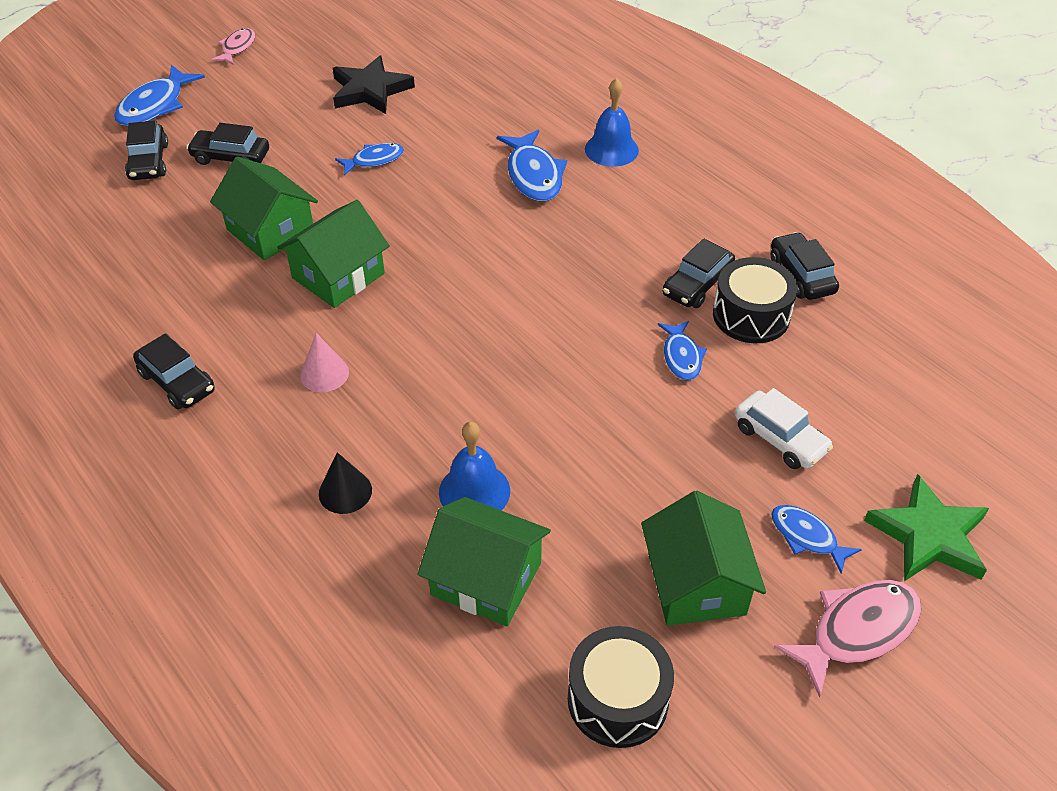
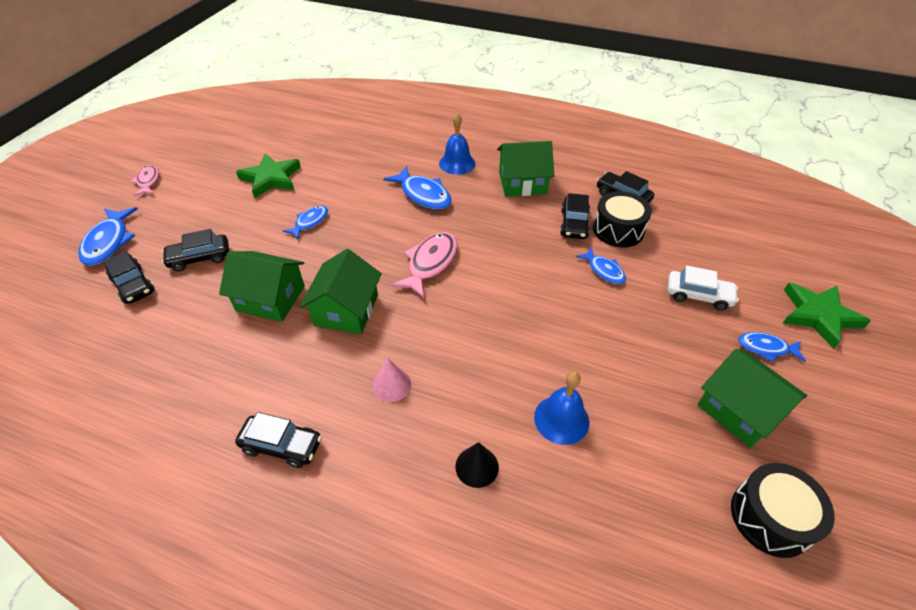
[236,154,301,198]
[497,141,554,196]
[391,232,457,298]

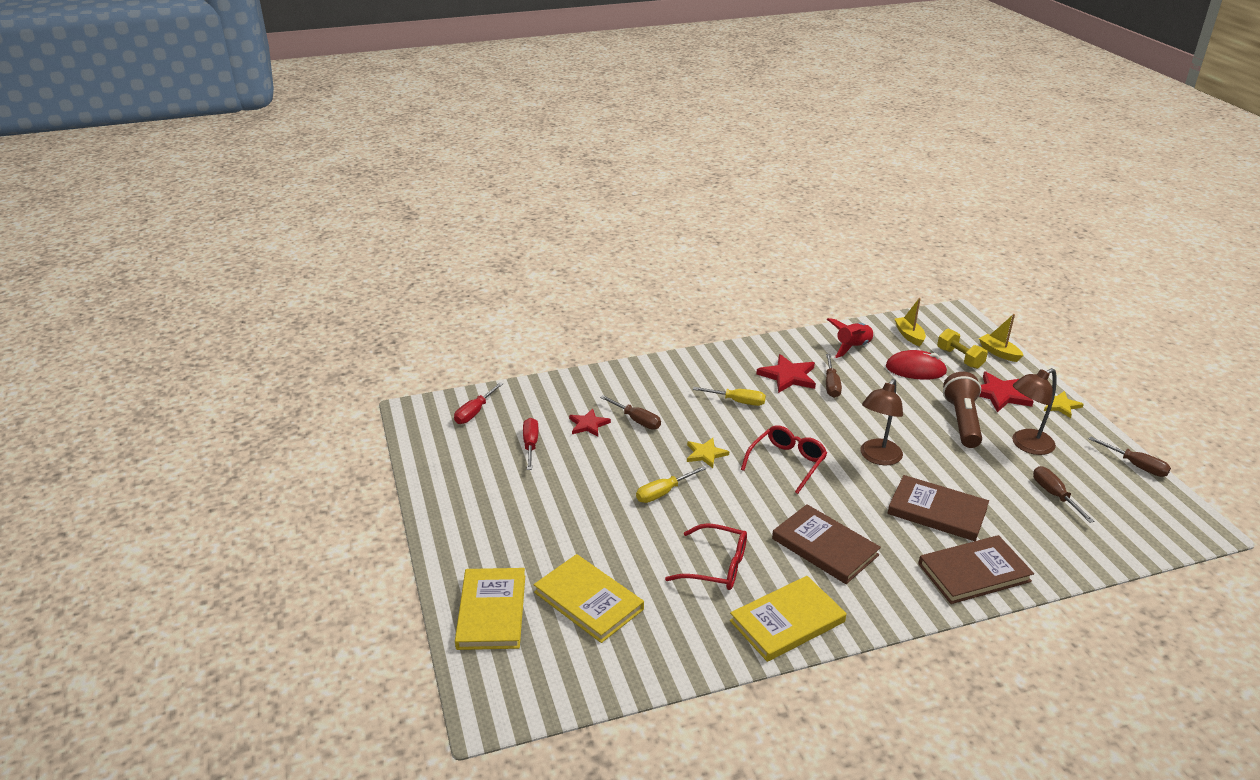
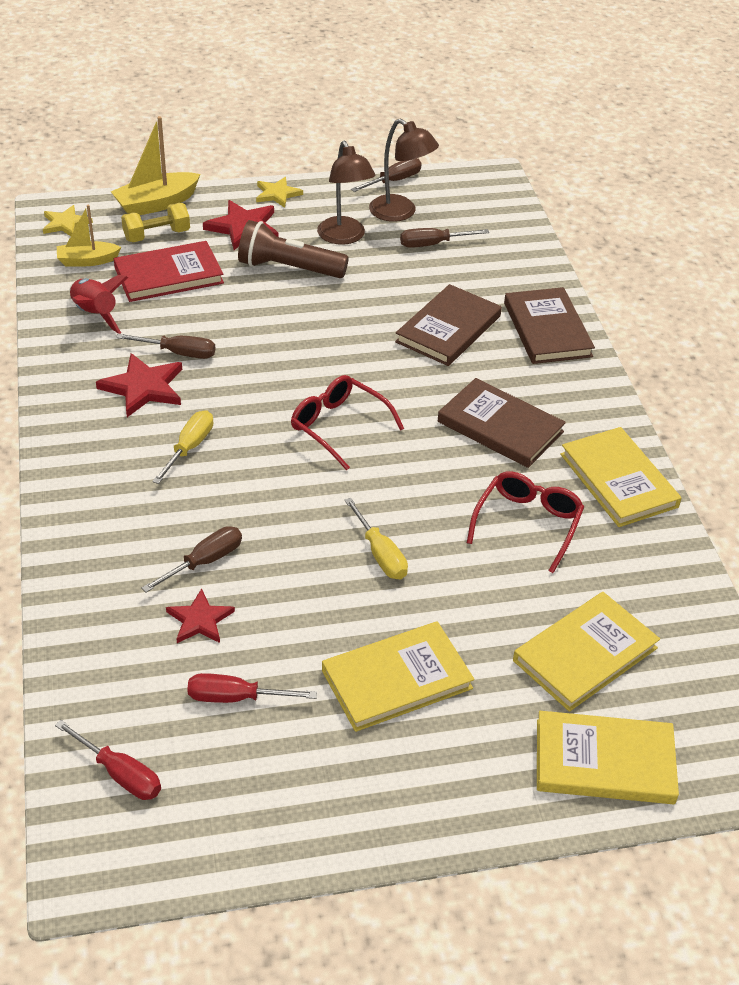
[43,205,93,236]
[438,378,566,468]
[369,119,439,222]
[114,241,224,302]
[111,116,200,215]
[322,621,474,732]

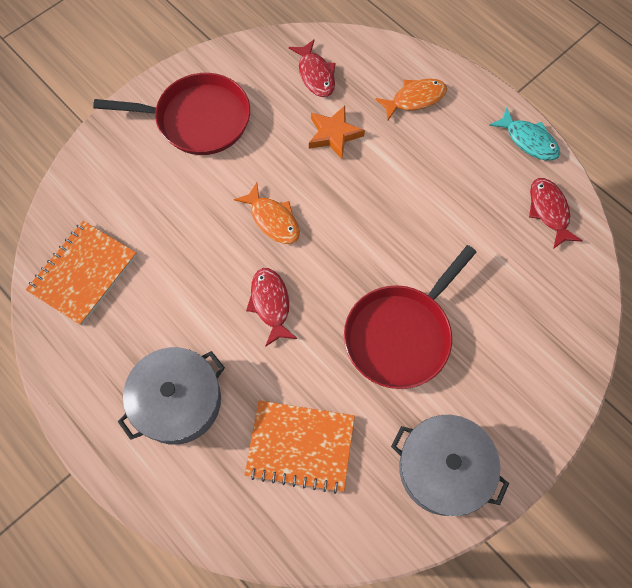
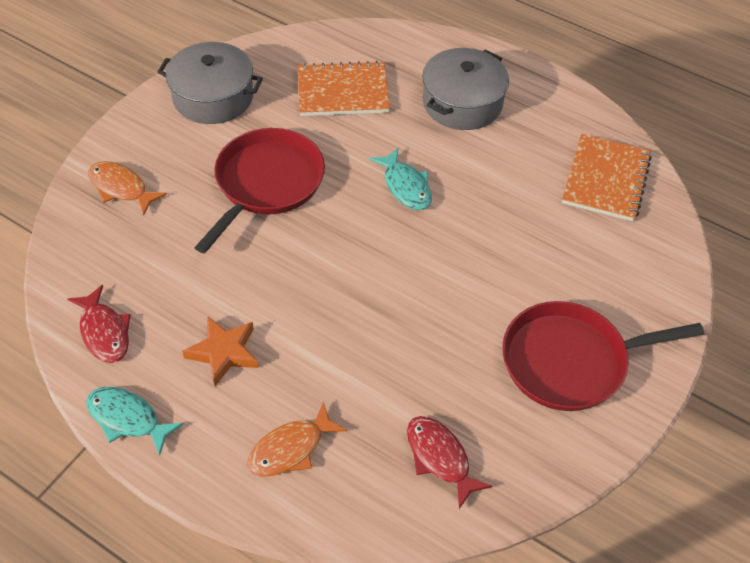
[88,161,167,215]
[369,148,432,210]
[182,316,259,386]

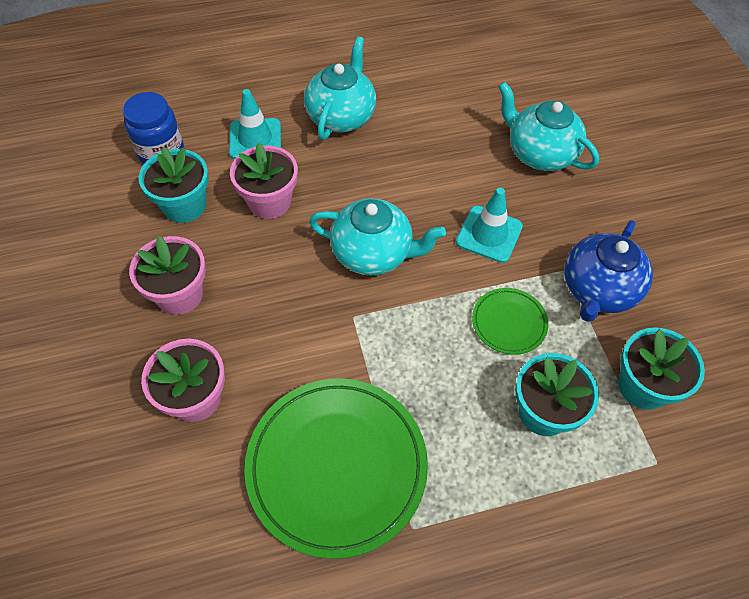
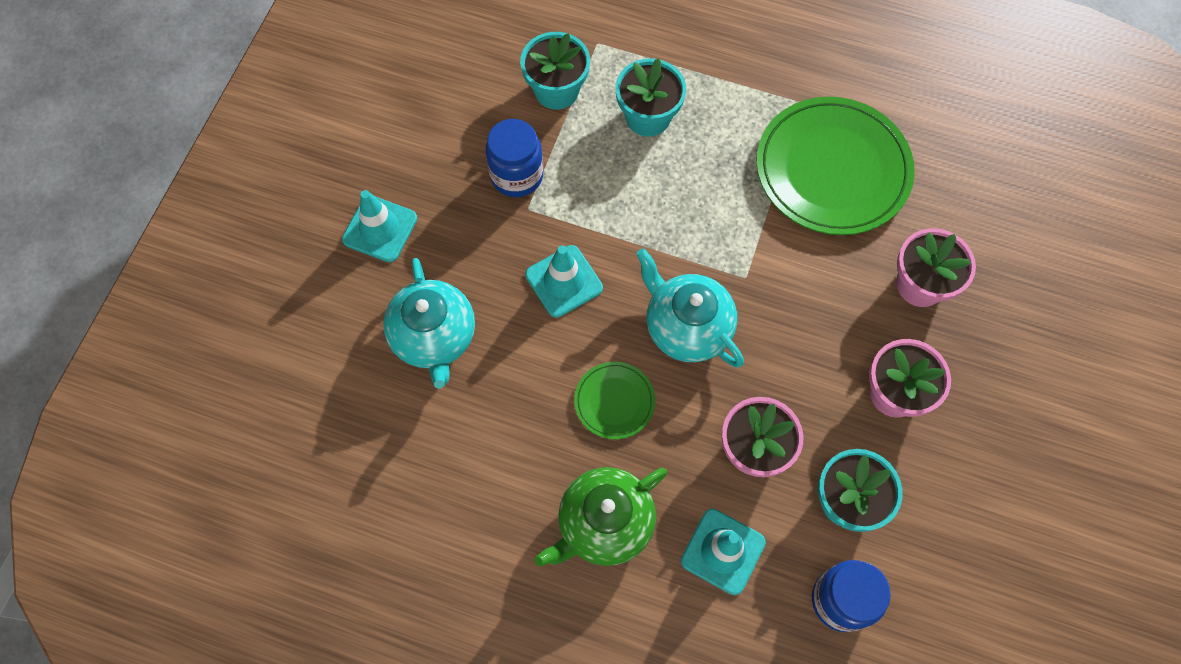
[534,467,667,567]
[574,362,655,439]
[486,119,543,197]
[342,190,417,262]

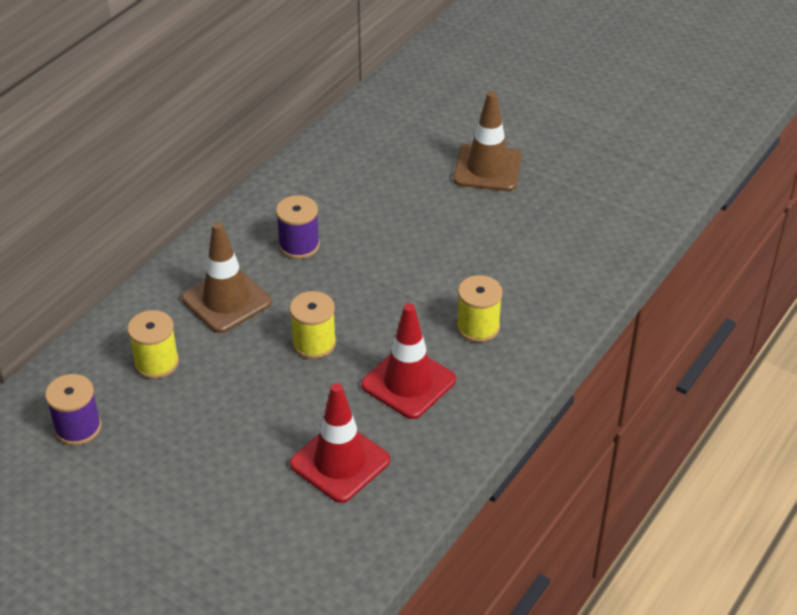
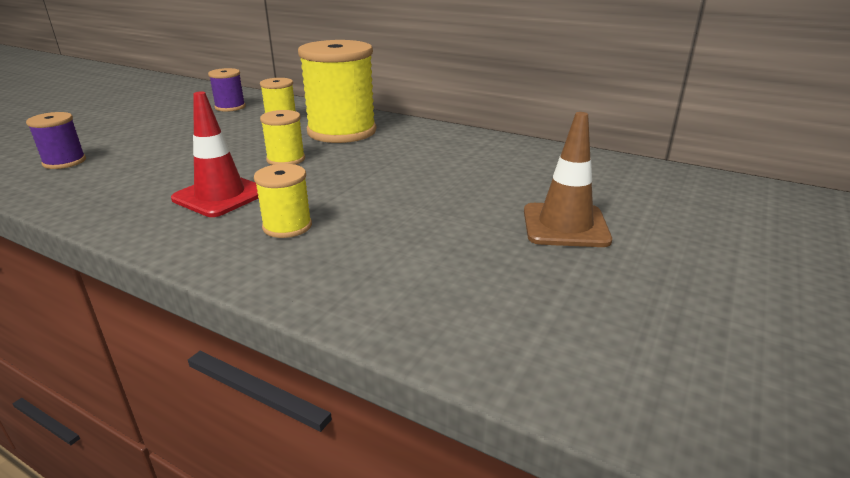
[298,40,376,143]
[26,112,86,169]
[290,383,390,503] (first image)

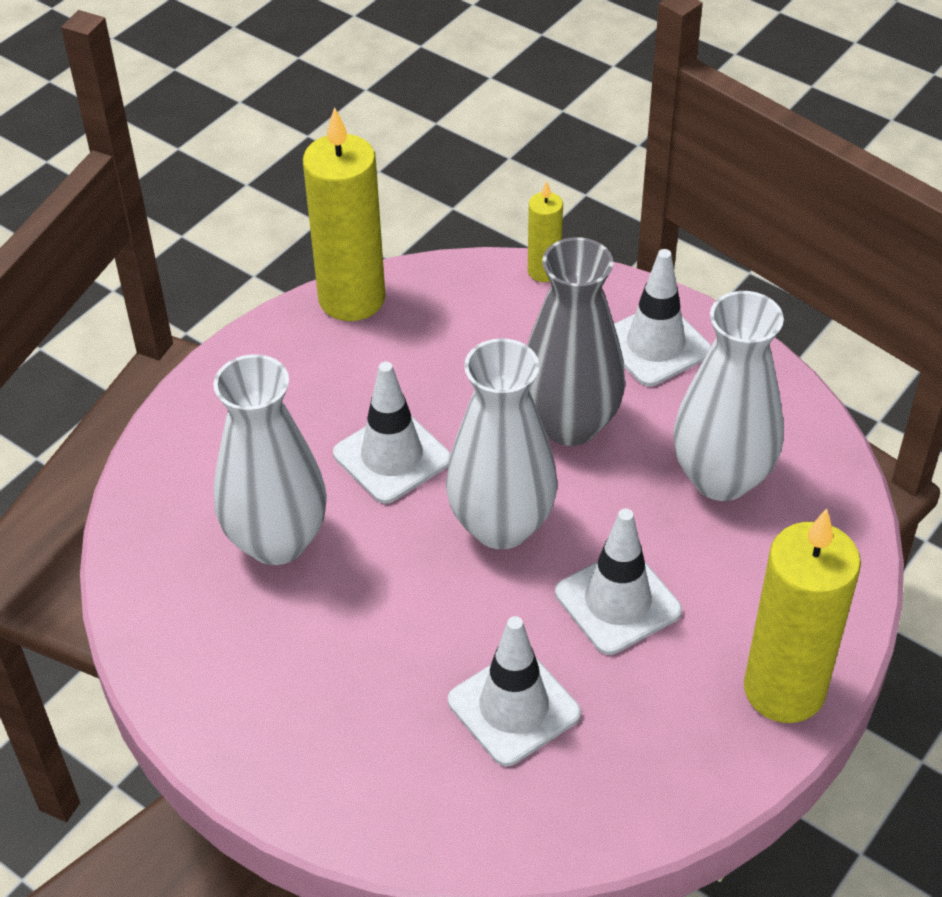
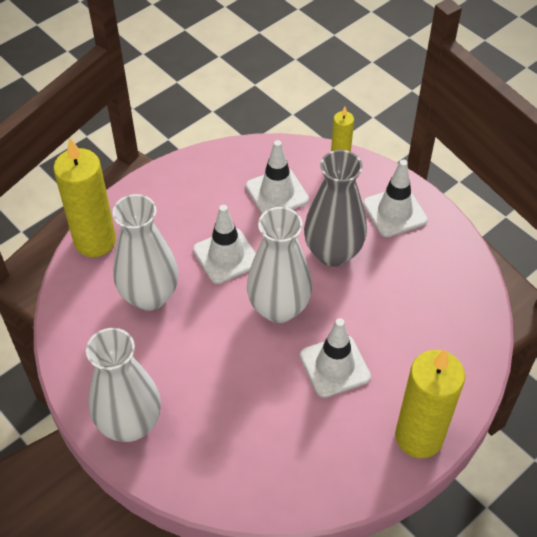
[54,138,116,257]
[246,140,309,214]
[86,328,161,442]

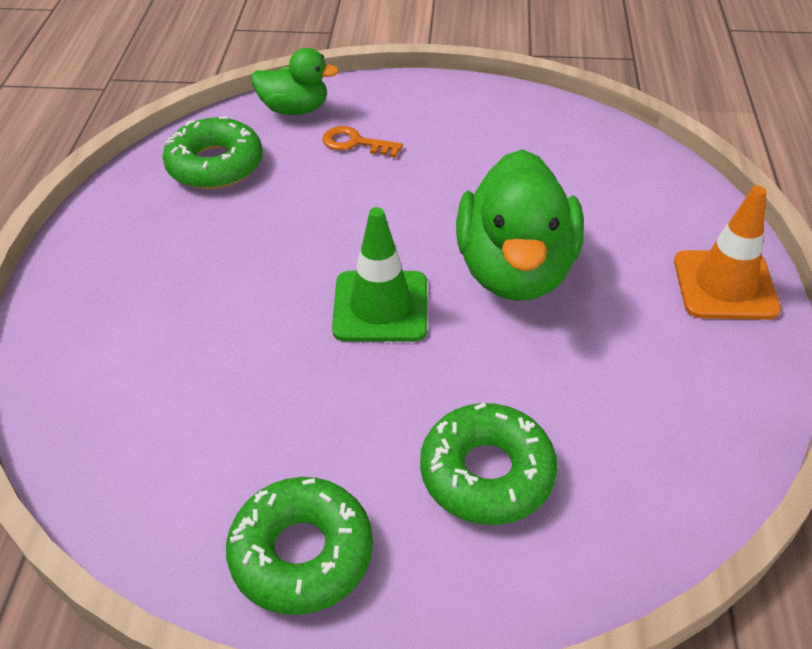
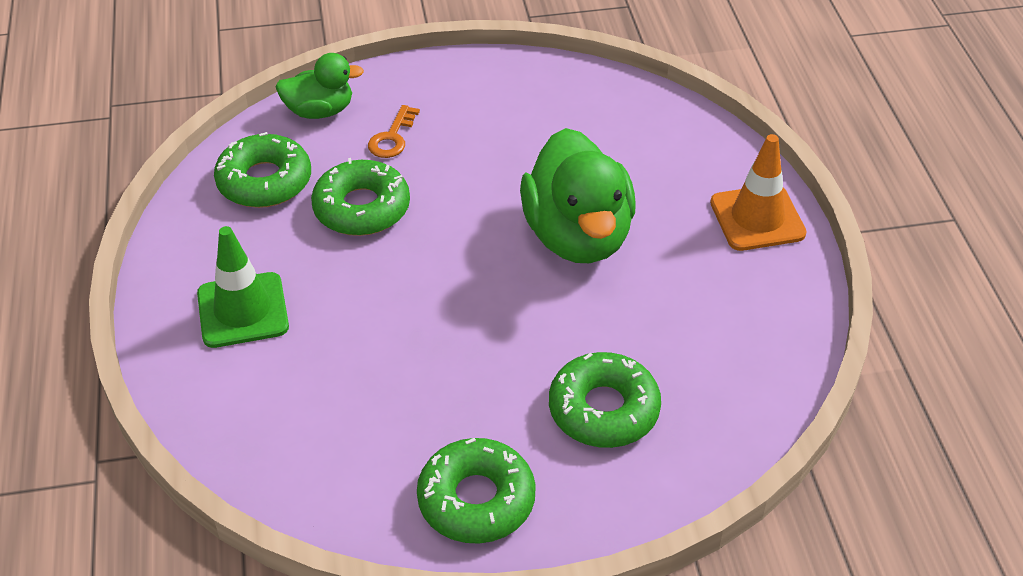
[368,105,420,158]
[197,226,289,348]
[311,158,410,236]

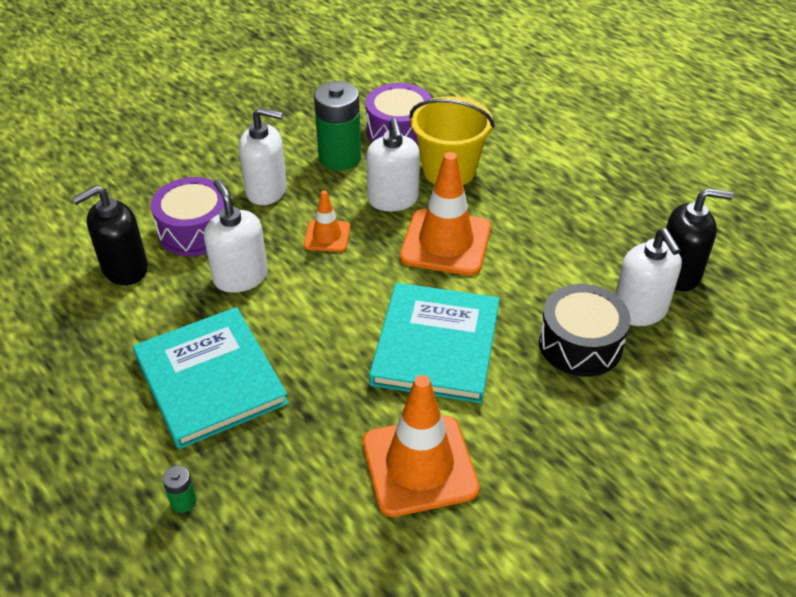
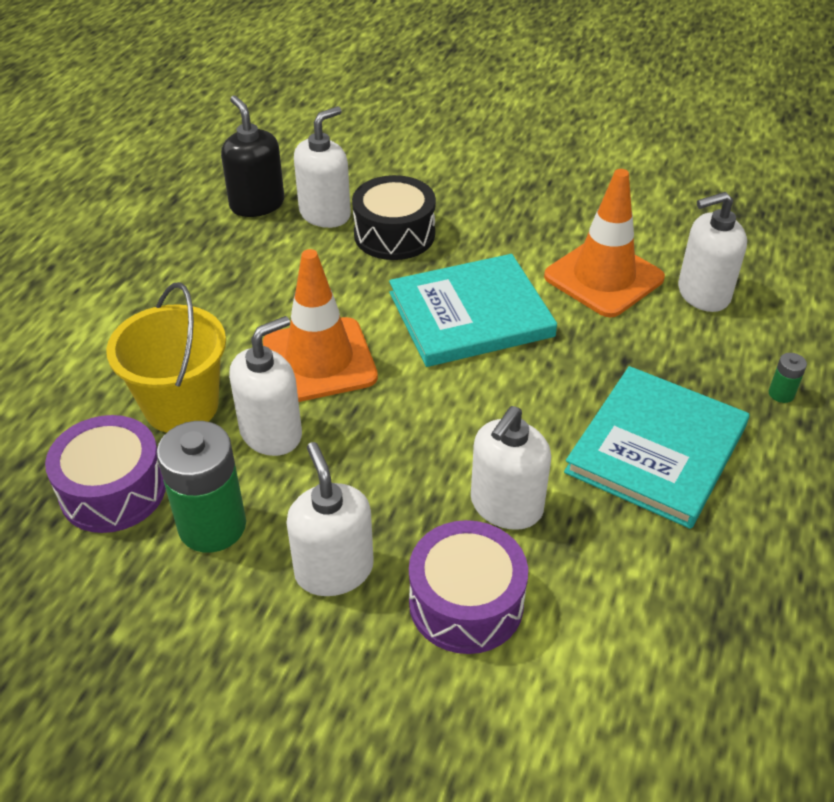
[72,185,148,285] (first image)
[304,190,350,252] (first image)
[678,192,747,312]

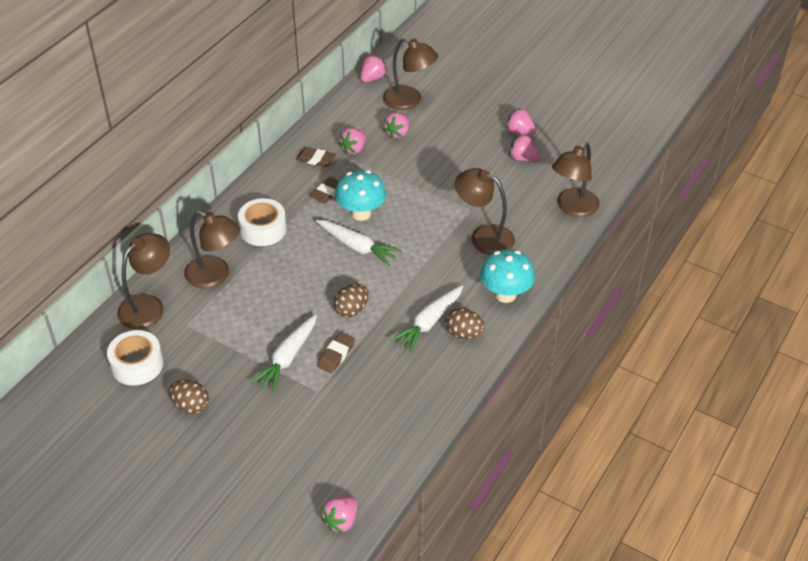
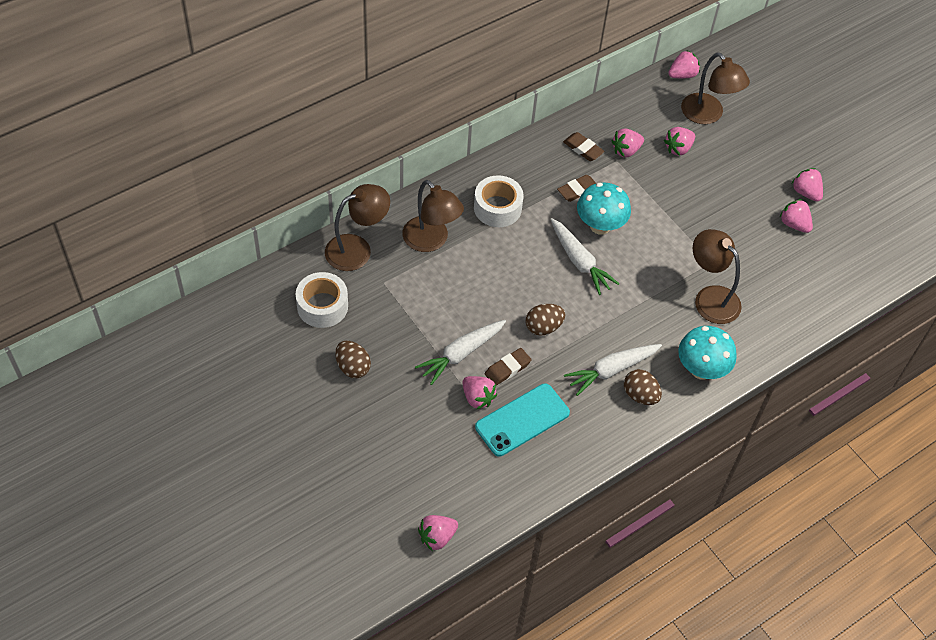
[552,142,600,217] (first image)
[462,376,497,409]
[475,383,570,456]

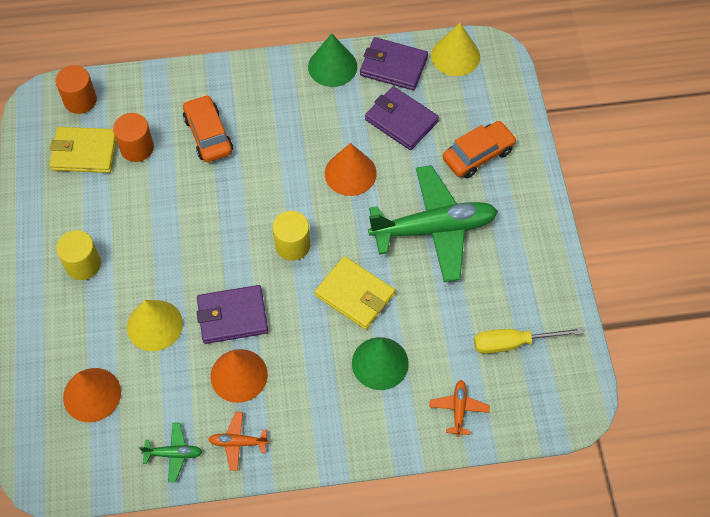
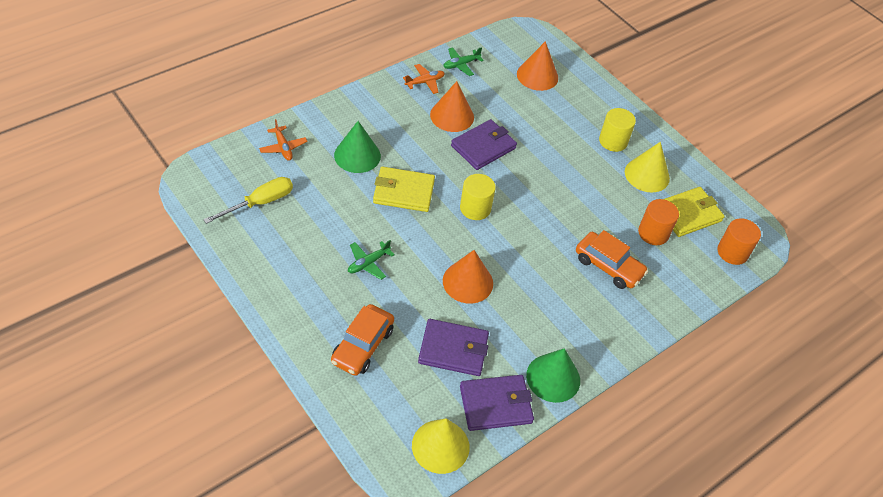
[625,142,670,193]
[348,240,395,280]

